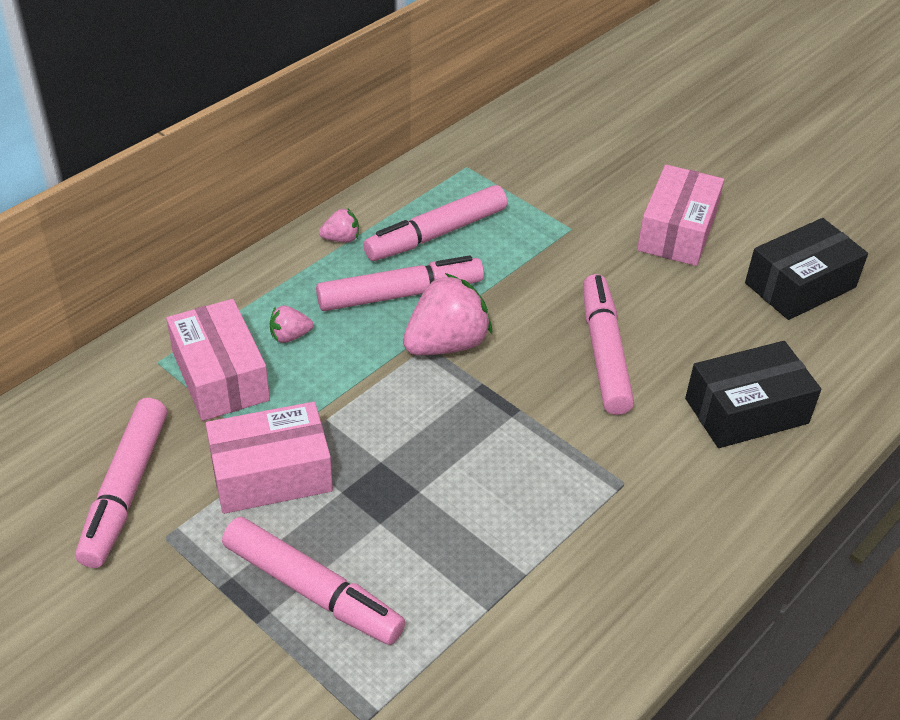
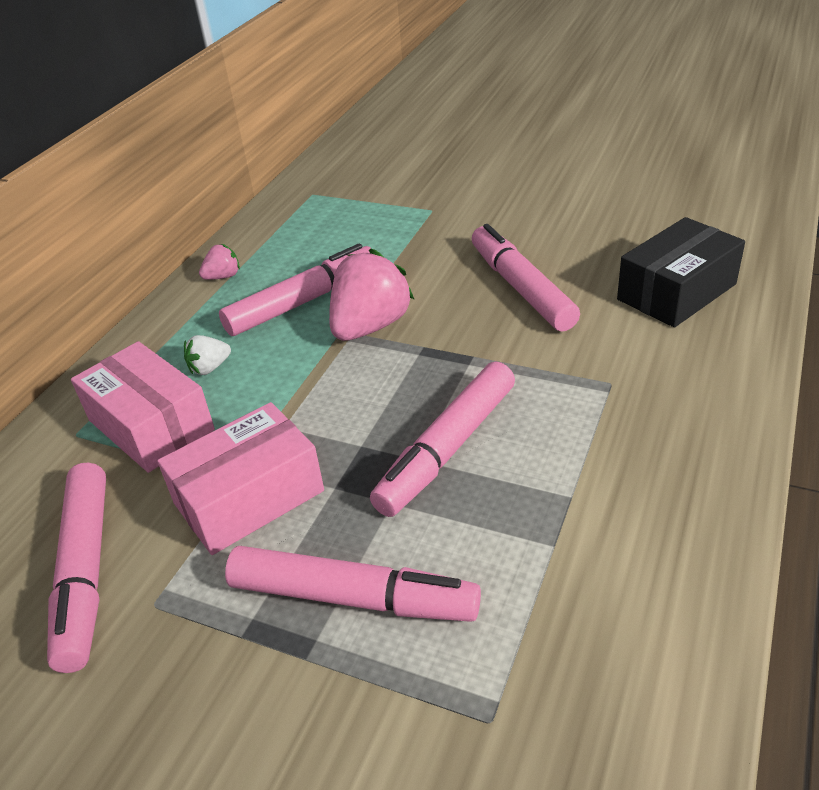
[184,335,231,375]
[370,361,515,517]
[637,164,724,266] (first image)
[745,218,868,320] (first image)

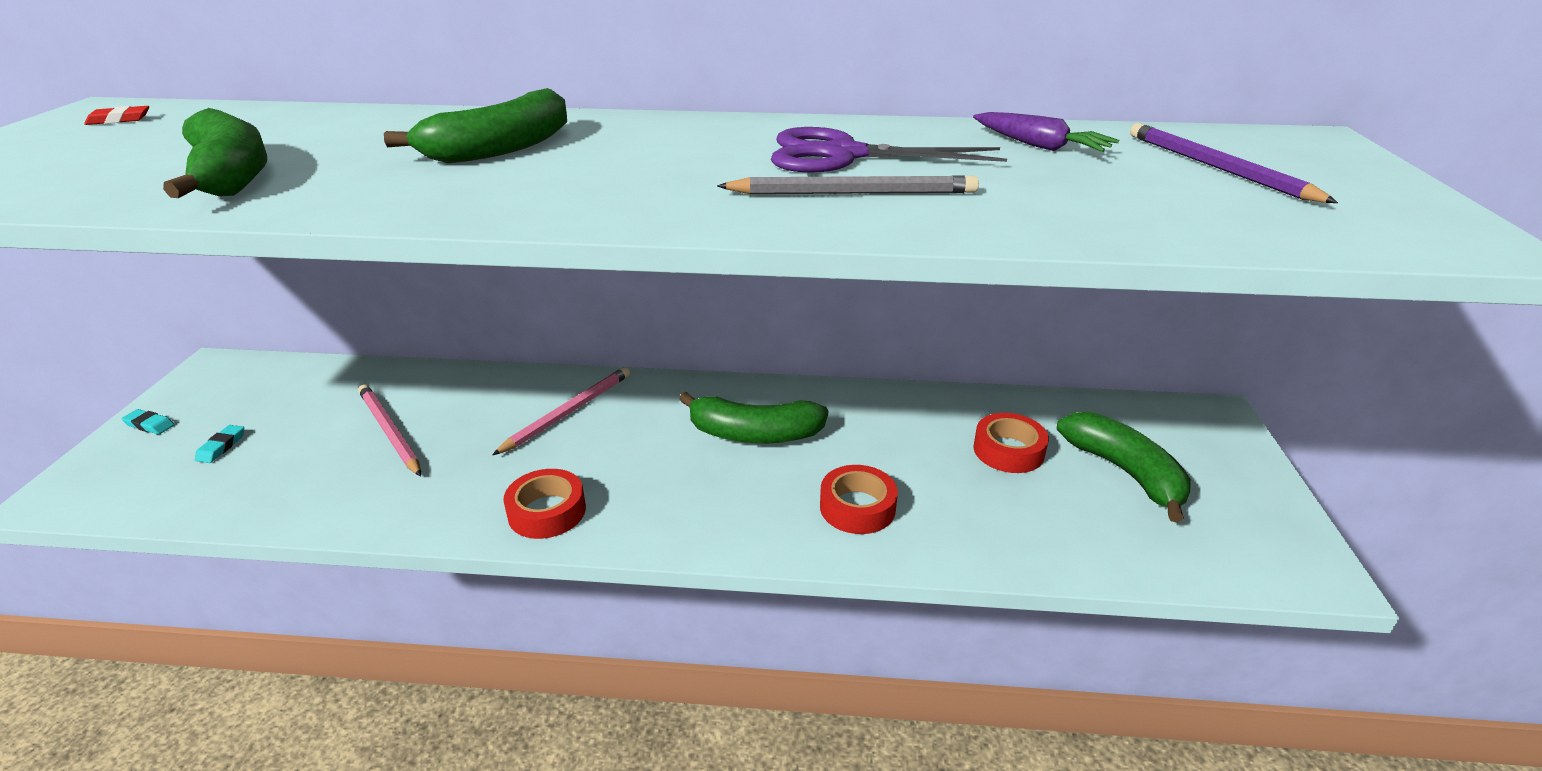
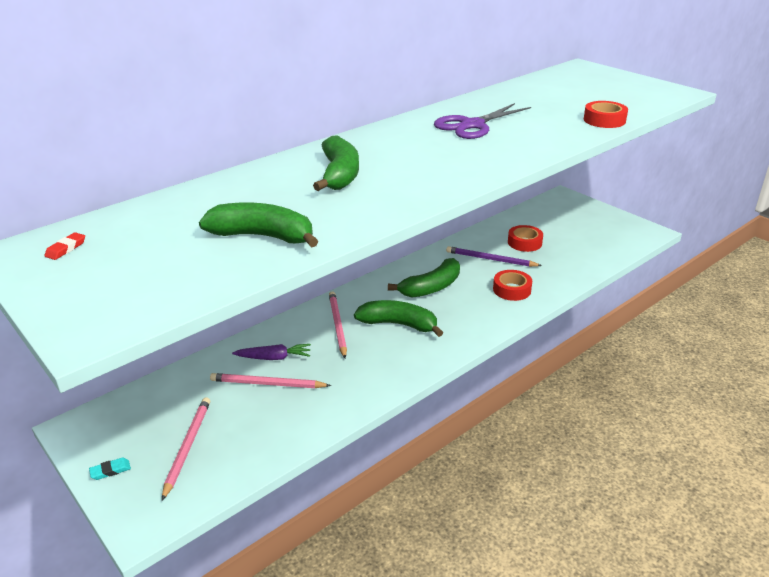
[162,397,210,500]
[584,101,628,128]
[717,175,979,194] (first image)
[232,344,311,360]
[354,300,443,337]
[446,246,542,267]

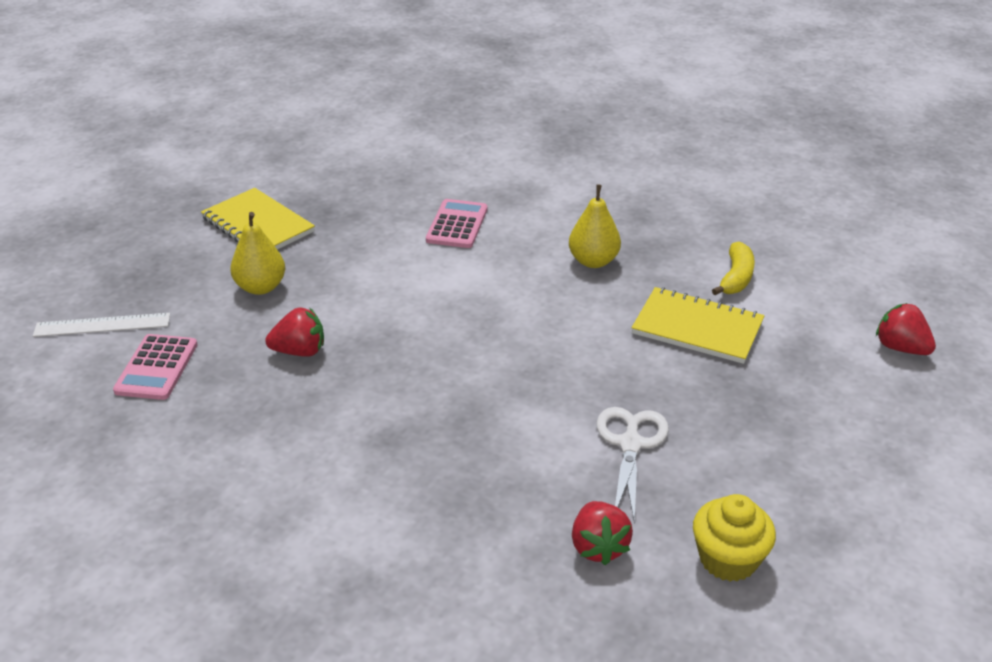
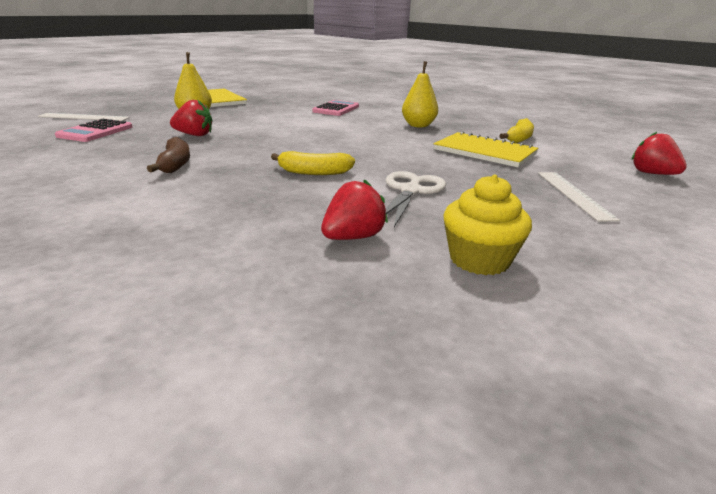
[321,179,388,240]
[147,137,190,173]
[271,151,355,175]
[538,172,620,222]

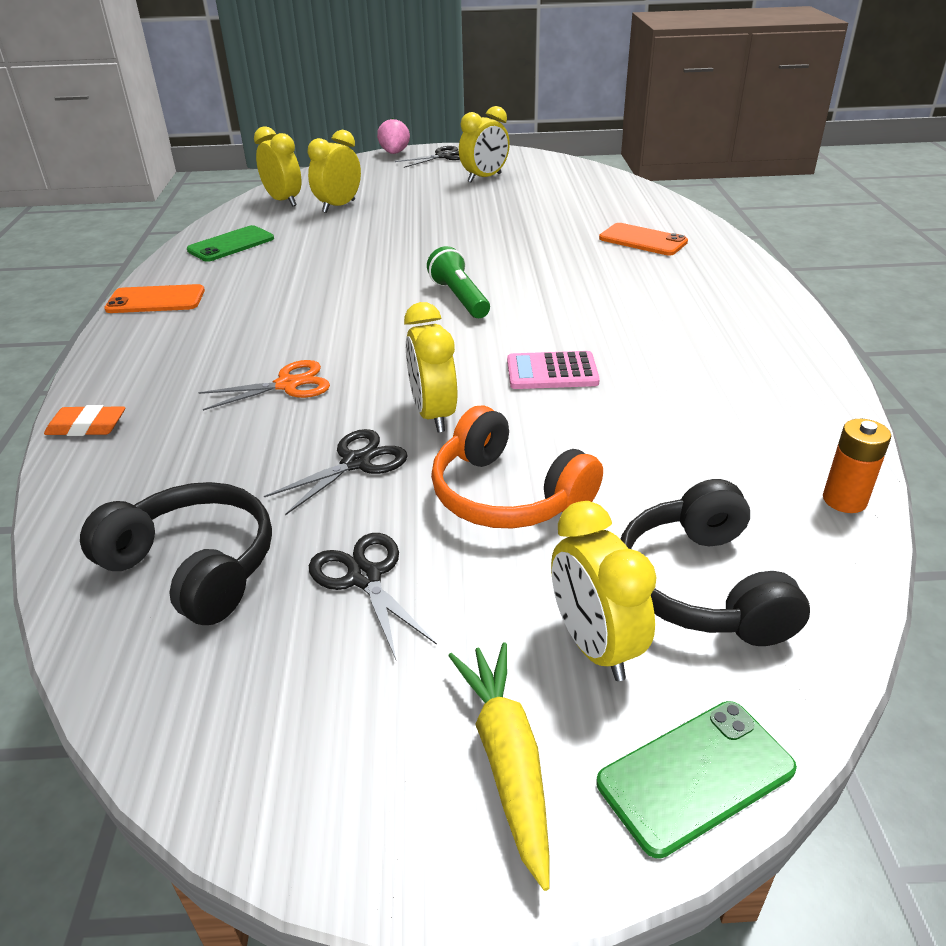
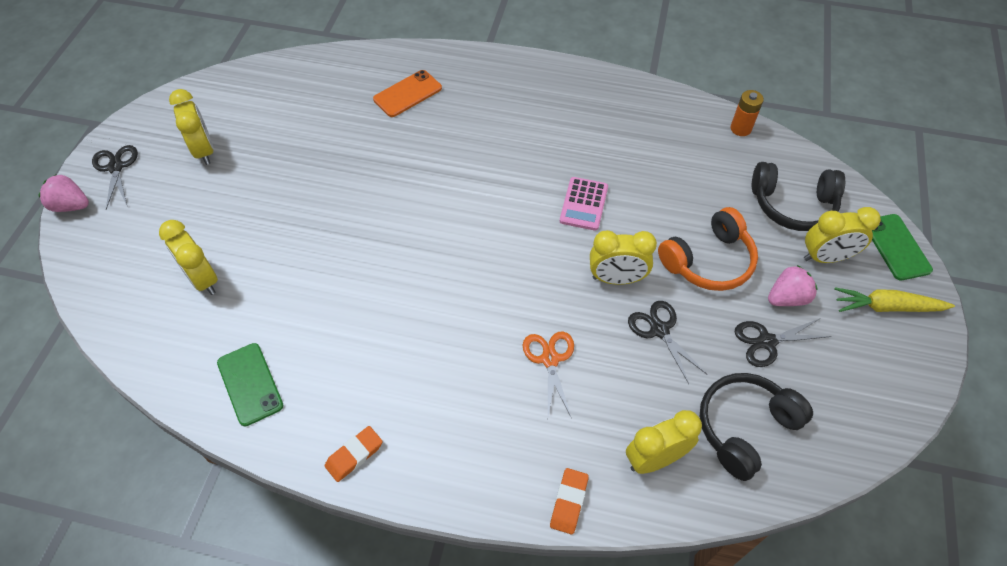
[325,426,383,482]
[626,410,702,474]
[427,246,490,318] (first image)
[768,265,817,306]

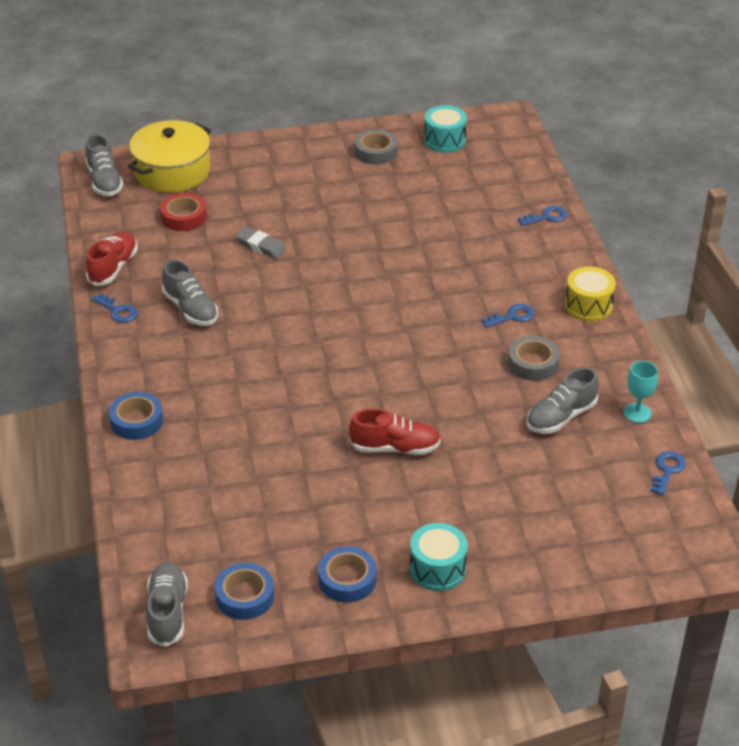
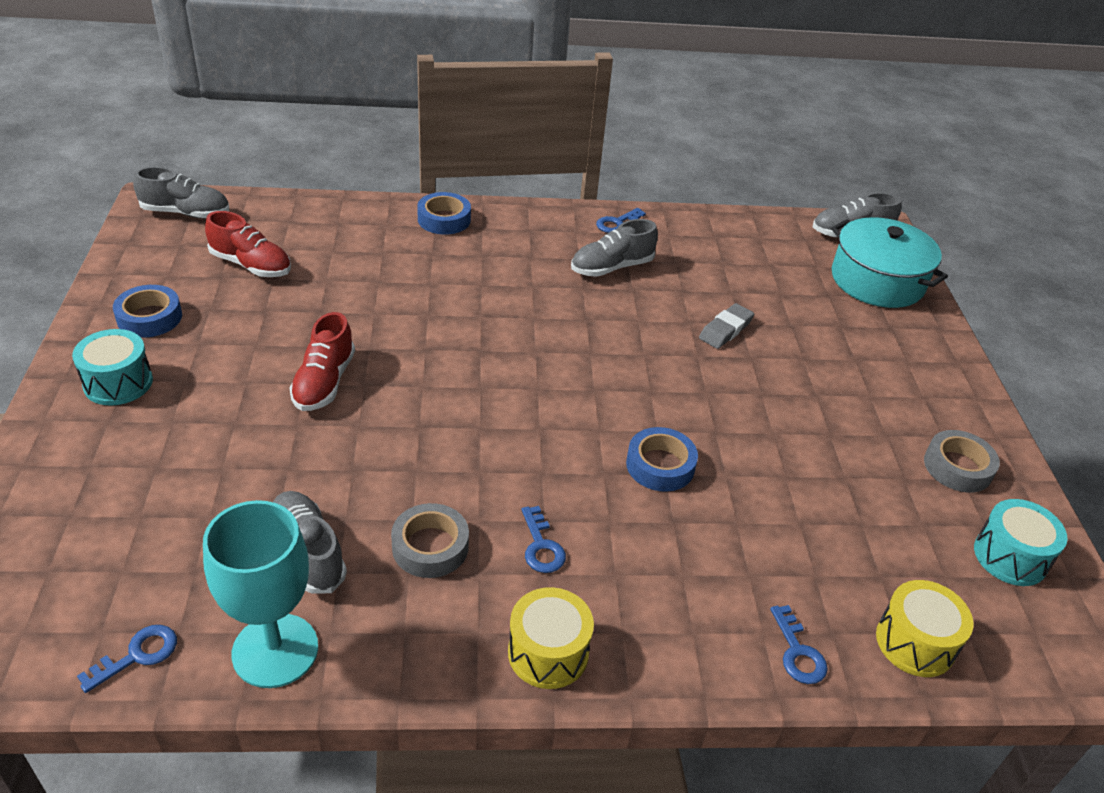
[205,211,291,277]
[831,217,948,308]
[160,193,207,231] (first image)
[626,427,698,492]
[203,500,318,688]
[77,625,177,693]
[876,580,974,677]

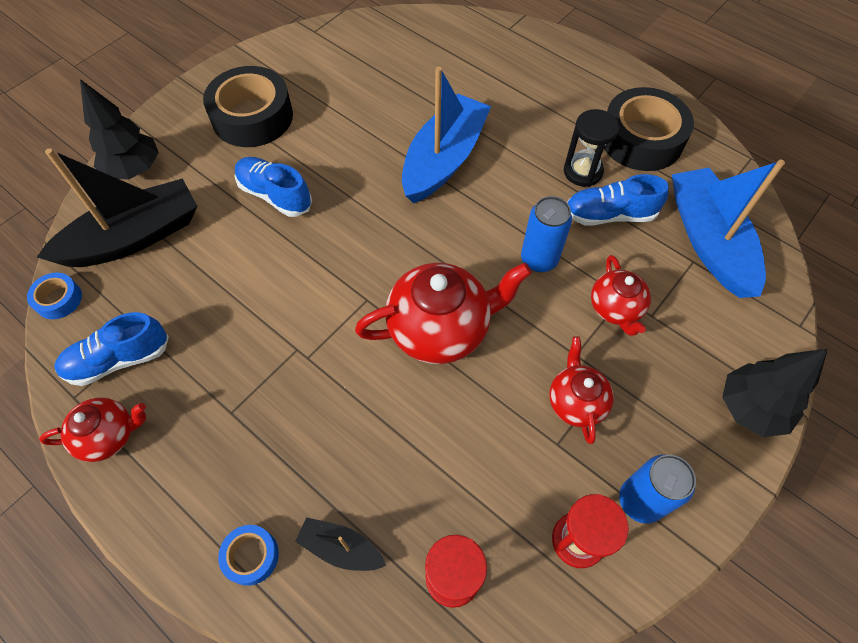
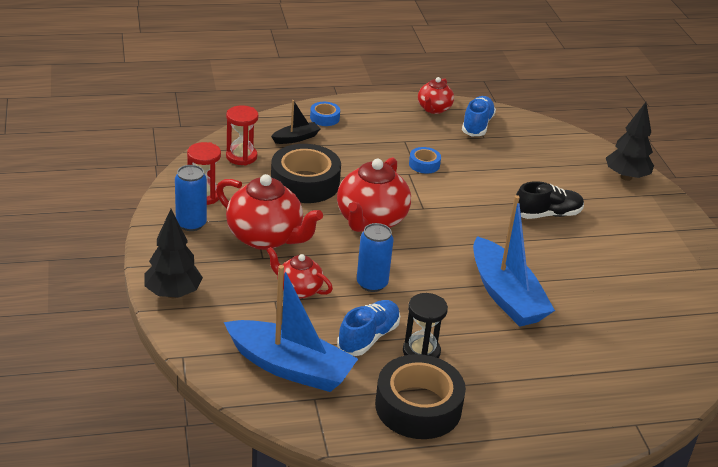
[409,147,441,174]
[37,148,197,267] (first image)
[271,144,341,203]
[516,181,584,219]
[216,174,323,250]

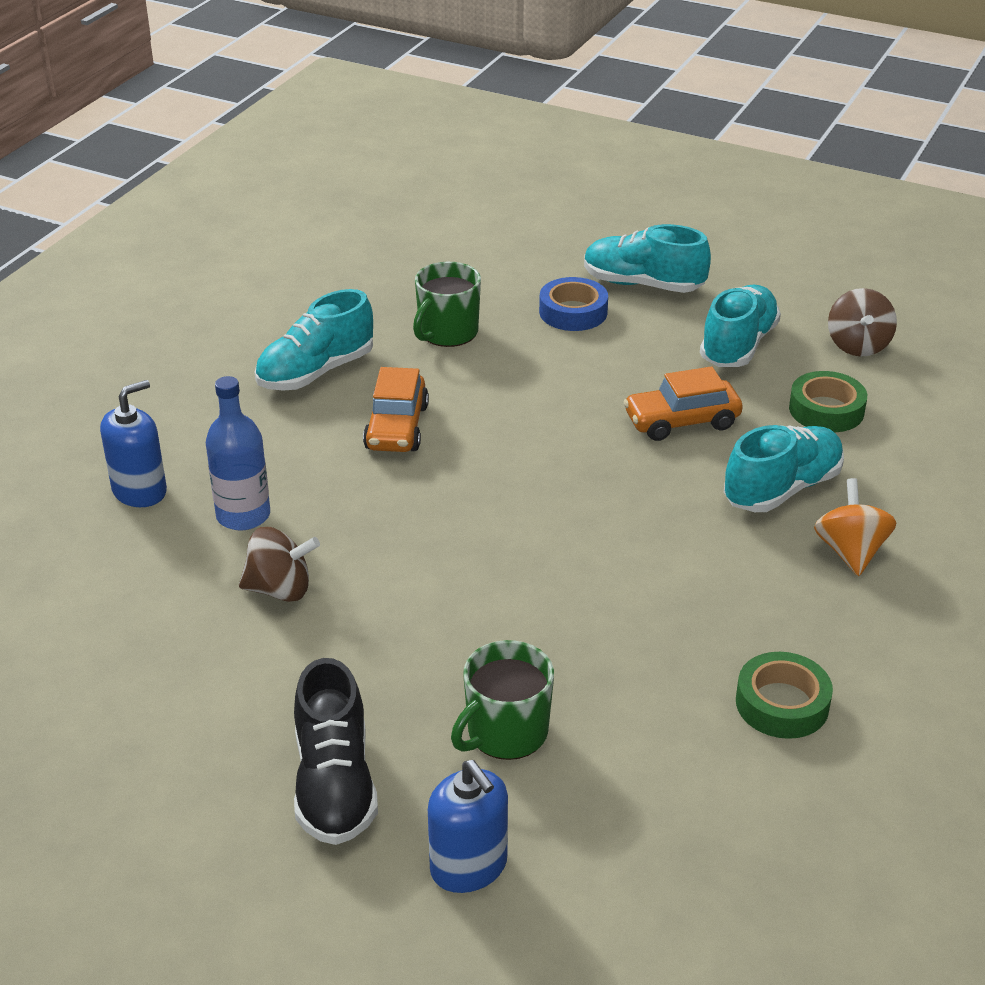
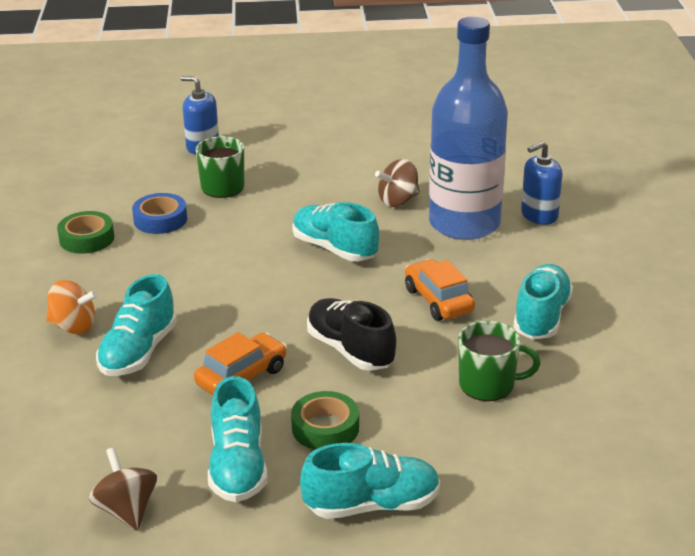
[521,141,562,225]
[429,17,508,240]
[307,298,396,371]
[458,321,541,401]
[132,193,187,234]
[291,391,359,450]
[46,280,98,334]
[292,202,379,261]

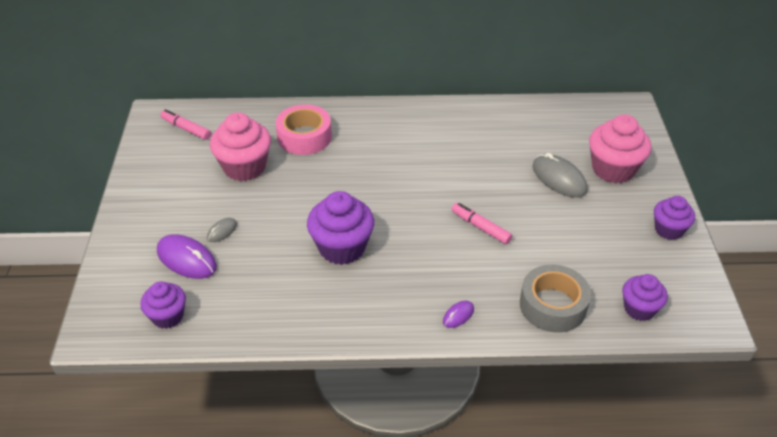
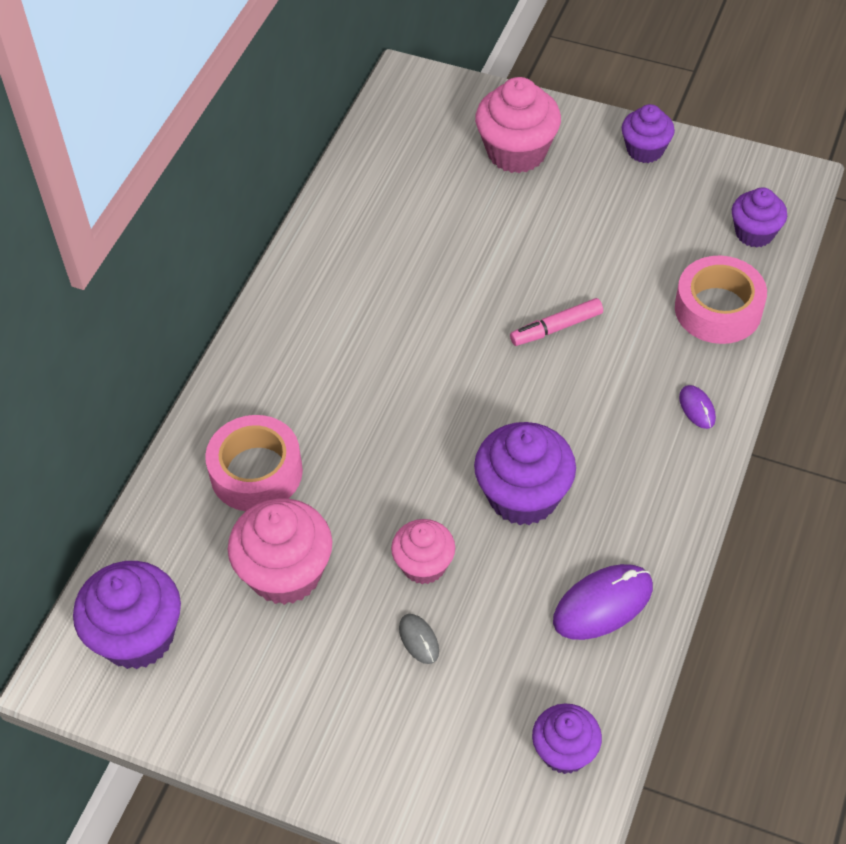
[553,564,653,640]
[73,561,181,669]
[675,256,767,344]
[532,153,588,198] (first image)
[391,519,455,584]

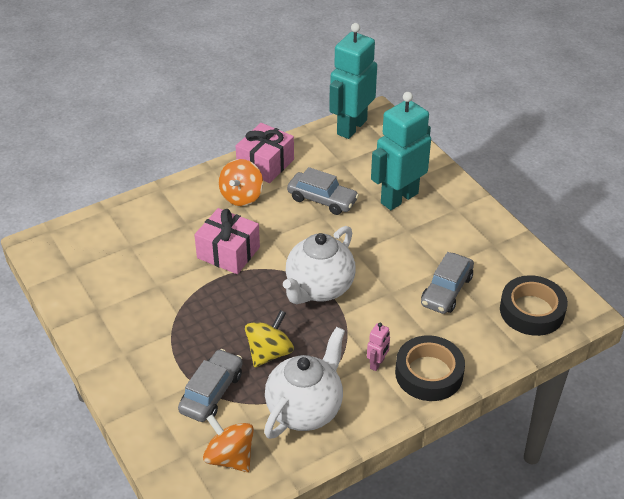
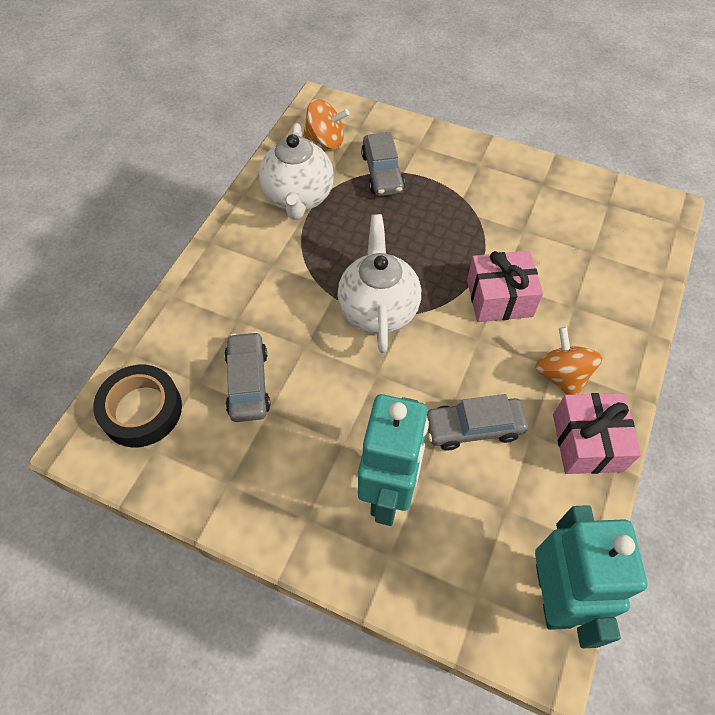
[245,310,294,367] (first image)
[367,323,390,371] (first image)
[395,335,465,401] (first image)

